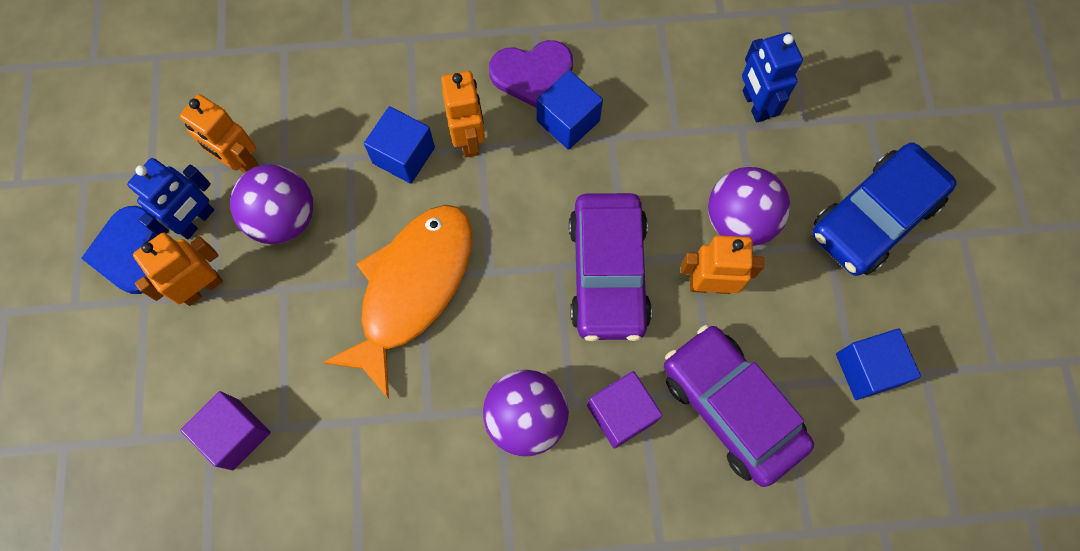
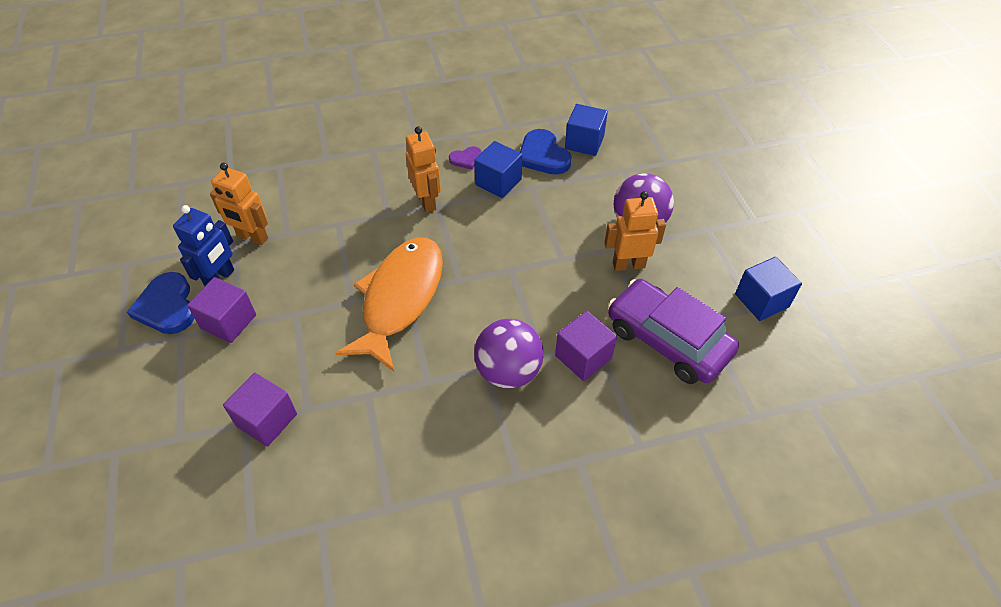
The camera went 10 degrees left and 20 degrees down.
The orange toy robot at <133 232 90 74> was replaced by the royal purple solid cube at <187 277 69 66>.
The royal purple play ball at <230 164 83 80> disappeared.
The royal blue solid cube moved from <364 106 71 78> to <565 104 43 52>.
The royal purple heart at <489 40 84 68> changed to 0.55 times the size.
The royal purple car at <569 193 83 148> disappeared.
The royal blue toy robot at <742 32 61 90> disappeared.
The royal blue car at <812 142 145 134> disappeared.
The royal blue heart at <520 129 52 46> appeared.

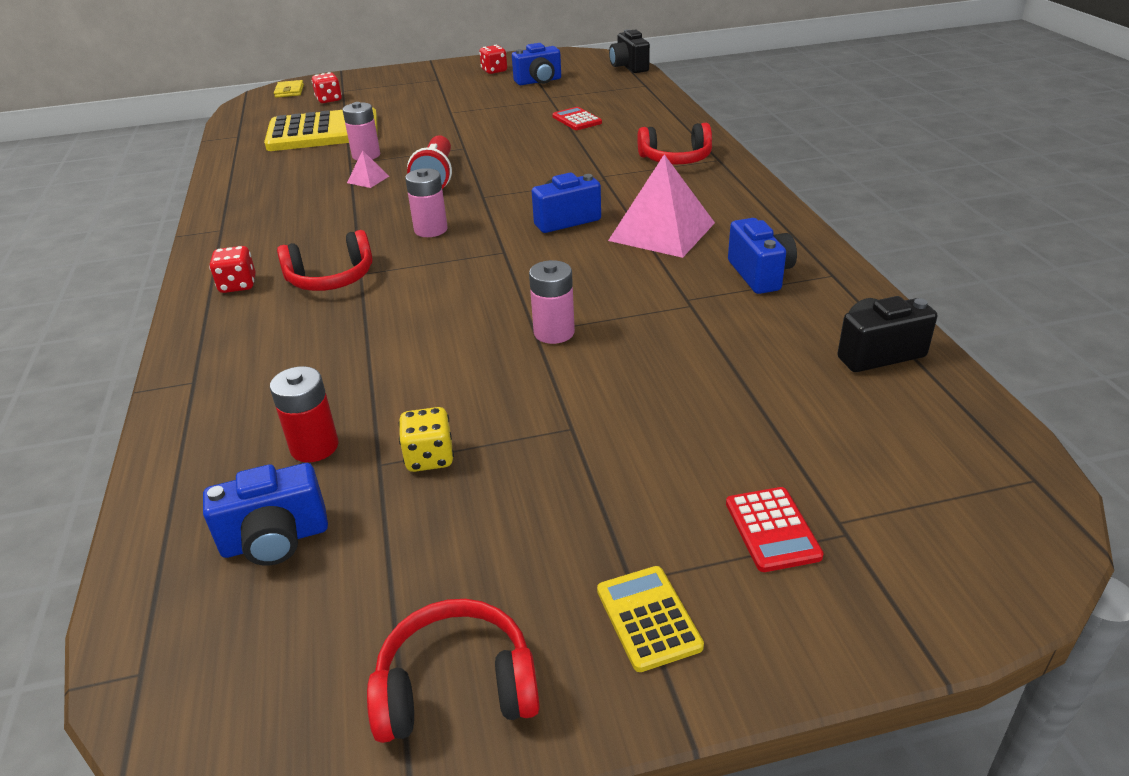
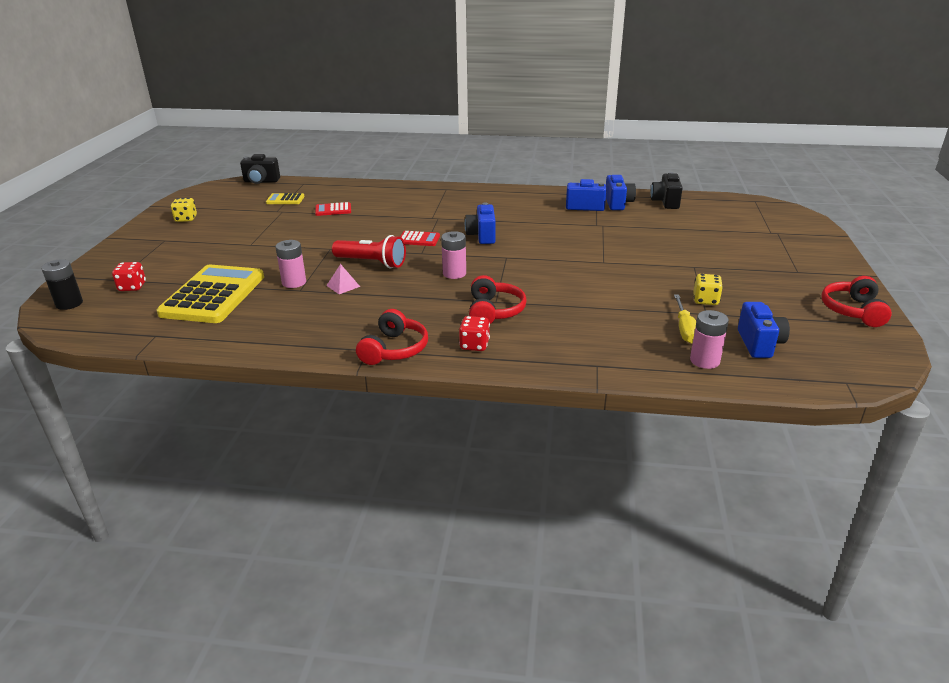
The camera went 70 degrees left and 5 degrees down.
The scarlet battery at <270 366 68 96> was replaced by the golden screwdriver at <674 295 22 49>.
The golden wallet at <274 80 30 18> was replaced by the jet-black battery at <41 259 42 51>.
The scarlet game die at <479 45 28 29> became the golden game die at <171 198 26 24>.
The royal blue photo camera moved from <512 43 49 42> to <606 175 30 35>.
The rosy battery moved from <529 260 46 84> to <690 310 39 59>.
The golden calculator moved from <597 566 107 106> to <266 193 39 11>.
The rosy pyramid at <608 154 107 104> disappeared.
The scarlet headset moved from <637 123 75 41> to <356 309 72 56>.
The scarlet calculator moved from <726 487 98 85> to <400 231 40 15>.

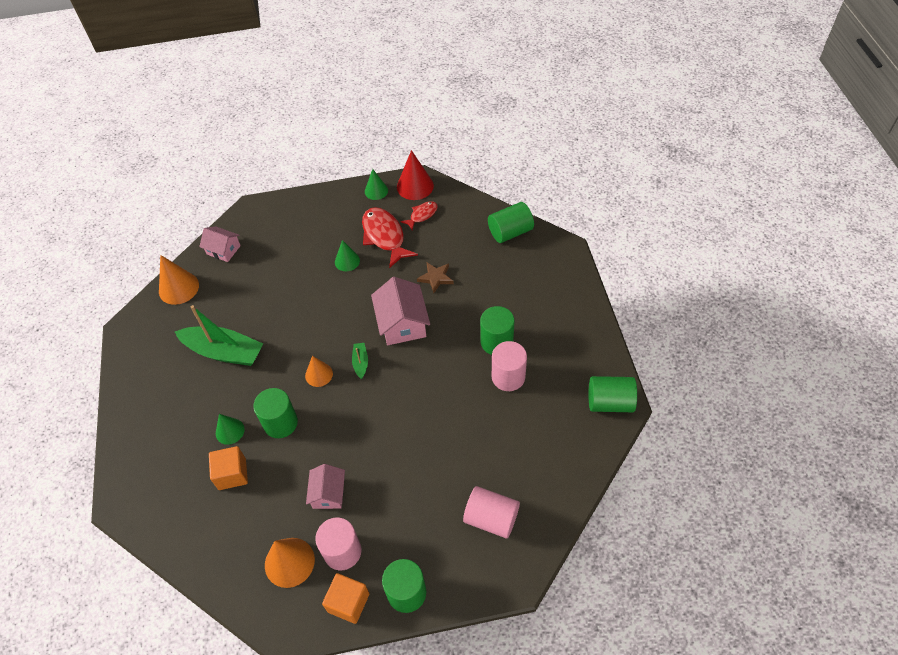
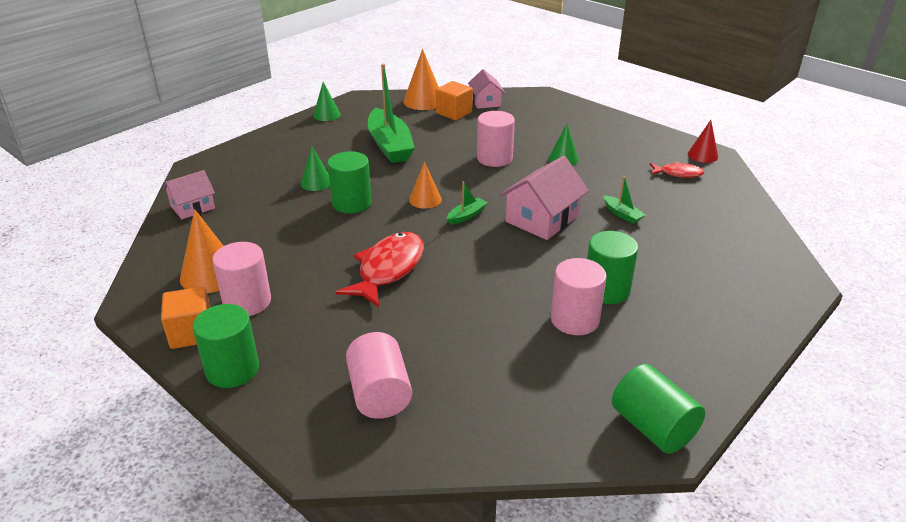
The camera went 50 degrees right and 20 degrees down.
The orange solid cube moved from <209 446 39 44> to <436 81 37 39>.
The rosy toy house moved from <306 464 39 45> to <163 170 52 49>.
The scarlet toy fish moved from <362 207 56 61> to <335 232 89 75>.
The leaf-green cone moved from <365 169 23 31> to <313 82 27 39>.
The scarlet cone at <397 150 37 50> changed to 0.64 times the size.
The brown five-pointed star at <417 262 37 31> was replaced by the leaf-green sailboat at <603 176 42 48>.
The leaf-green solid cylinder at <488 202 46 41> disappeared.
The rosy solid cylinder at <477 111 38 56> appeared.

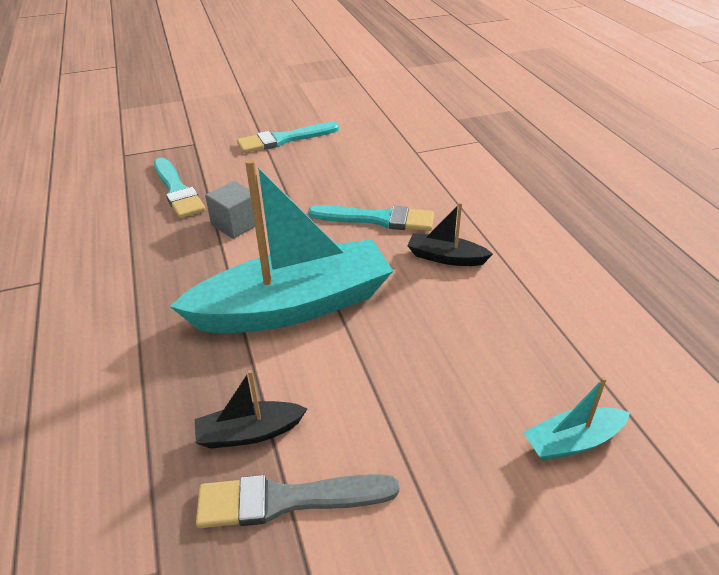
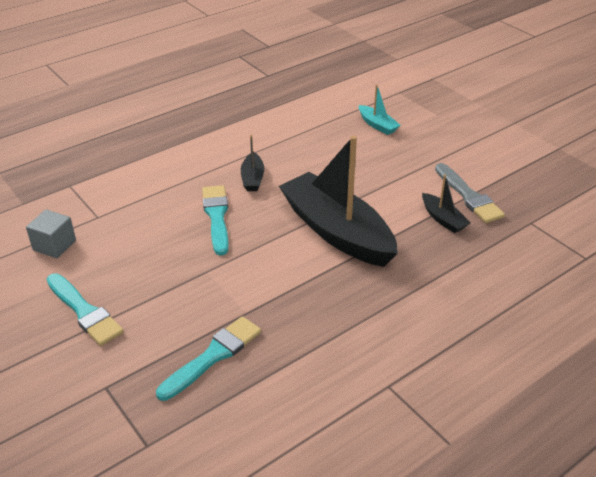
The camera went 110 degrees left and 0 degrees up.
The aqua sailboat at <169 159 224 174> became the jet-black sailboat at <279 135 119 132>.
The ash-grey solid cube moved from <205 181 50 58> to <26 209 50 49>.

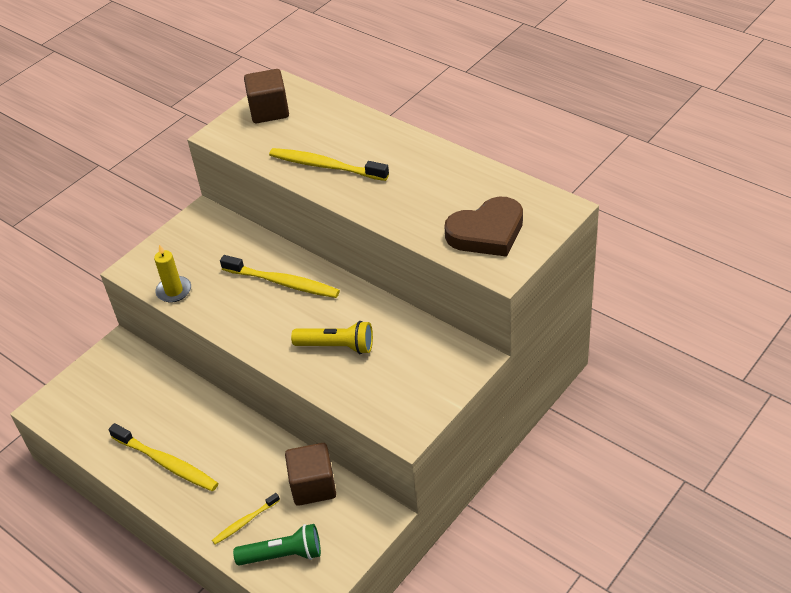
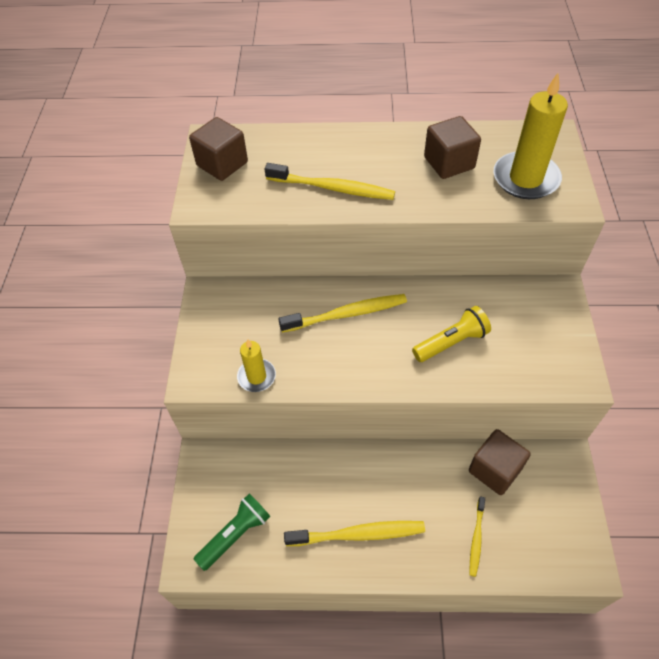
The camera went 40 degrees left and 10 degrees up.
The leaf-green flashlight moved from <233 524 88 42> to <194 494 76 77>.
The golden tooth brush at <269 148 120 33> turned 150 degrees counterclockwise.
The brown heart at <444 197 79 60> was replaced by the golden candle at <493 73 75 126>.
The brown solid cube at <424 116 57 63> appeared.

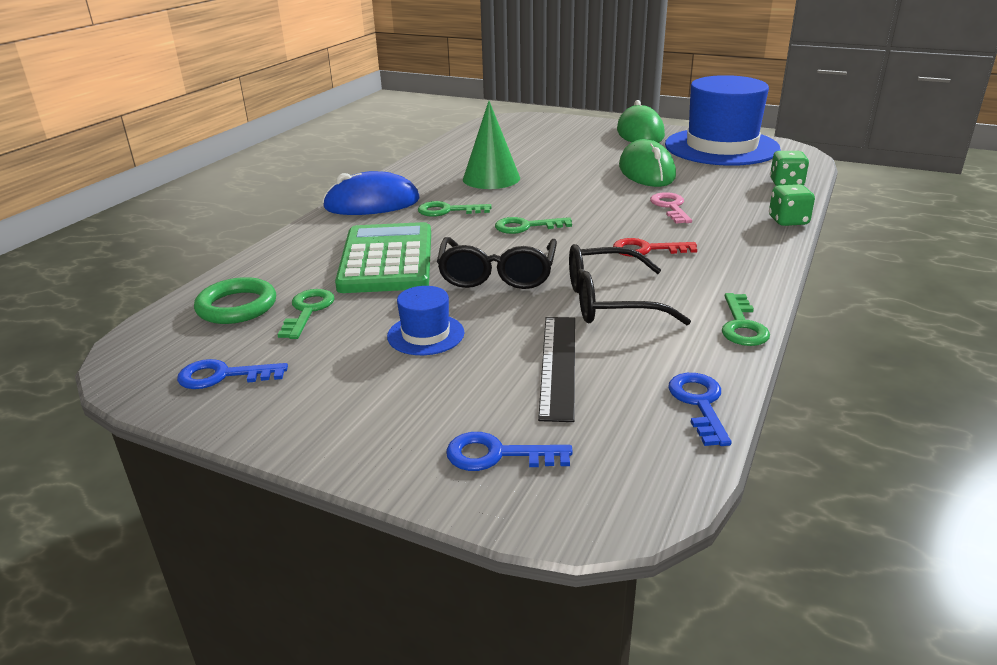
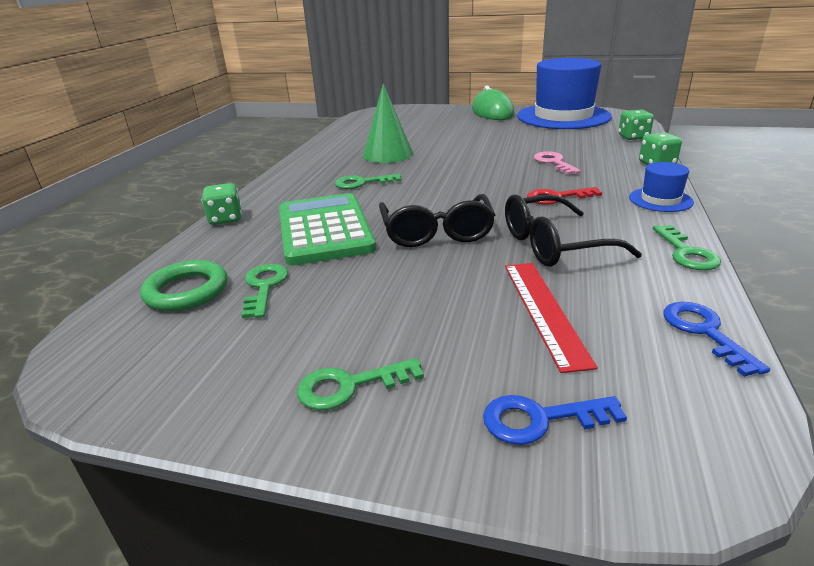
The camera went 10 degrees left and 0 degrees up.
The royal blue door key at <177 359 111 30> disappeared.
The royal blue computer mouse at <322 171 98 44> disappeared.
The royal blue top hat moved from <387 286 77 69> to <629 162 65 50>.
The leaf-green door key moved from <495 217 77 17> to <297 358 127 52>.
The jet-black measuring stick at <538 317 37 105> became the scarlet measuring stick at <505 263 93 110>.
The leaf-green computer mouse at <619 139 57 48> disappeared.
The leaf-green game die at <201 183 41 42> appeared.

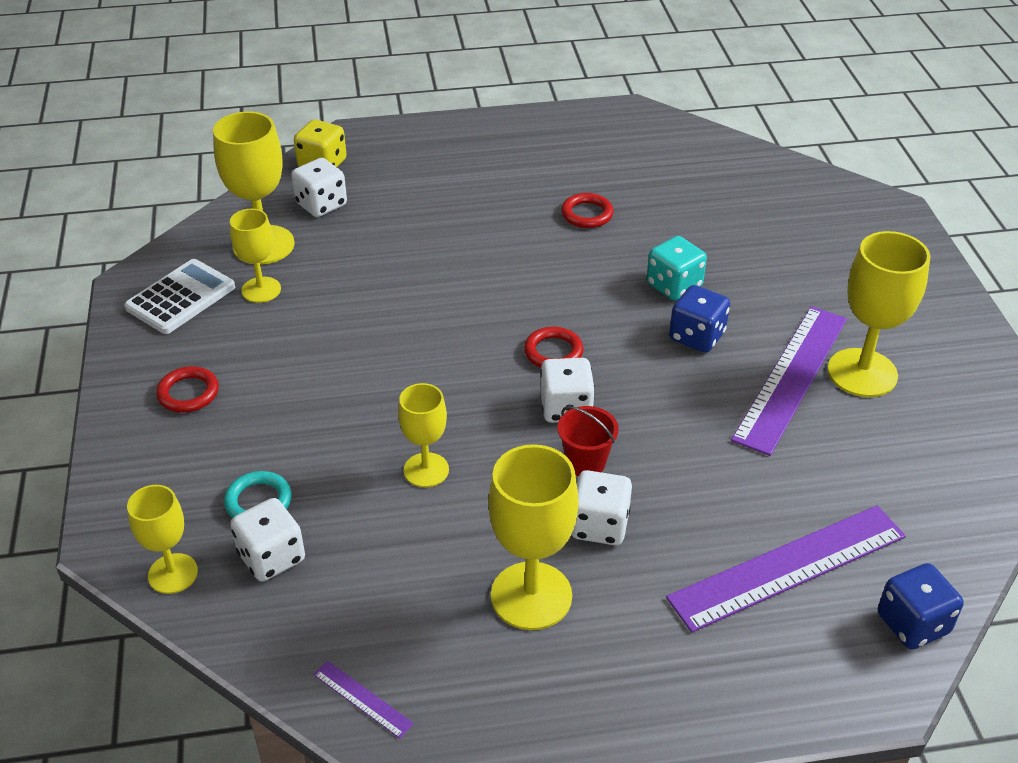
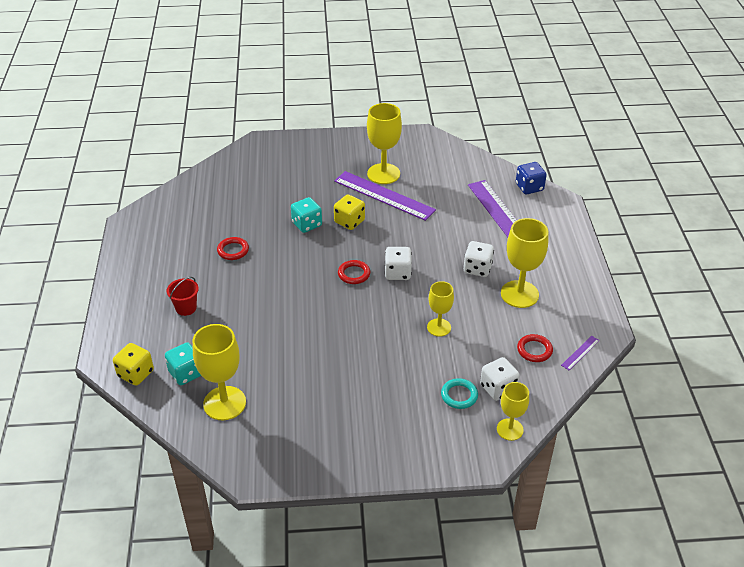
The camera went 85 degrees left and 0 degrees up.
The snow-white calculator at <124 259 111 75> disappeared.
The scarlet hoop moved from <156 366 63 47> to <517 334 36 28>.
The golden chalice at <230 209 51 94> disappeared.
The snow-white game die at <291 158 56 59> became the aqua game die at <165 342 36 43>.
The scarlet sand bucket moved from <557 406 62 70> to <167 277 32 39>.
The royal blue game die at <669 285 61 68> became the golden game die at <334 194 31 36>.

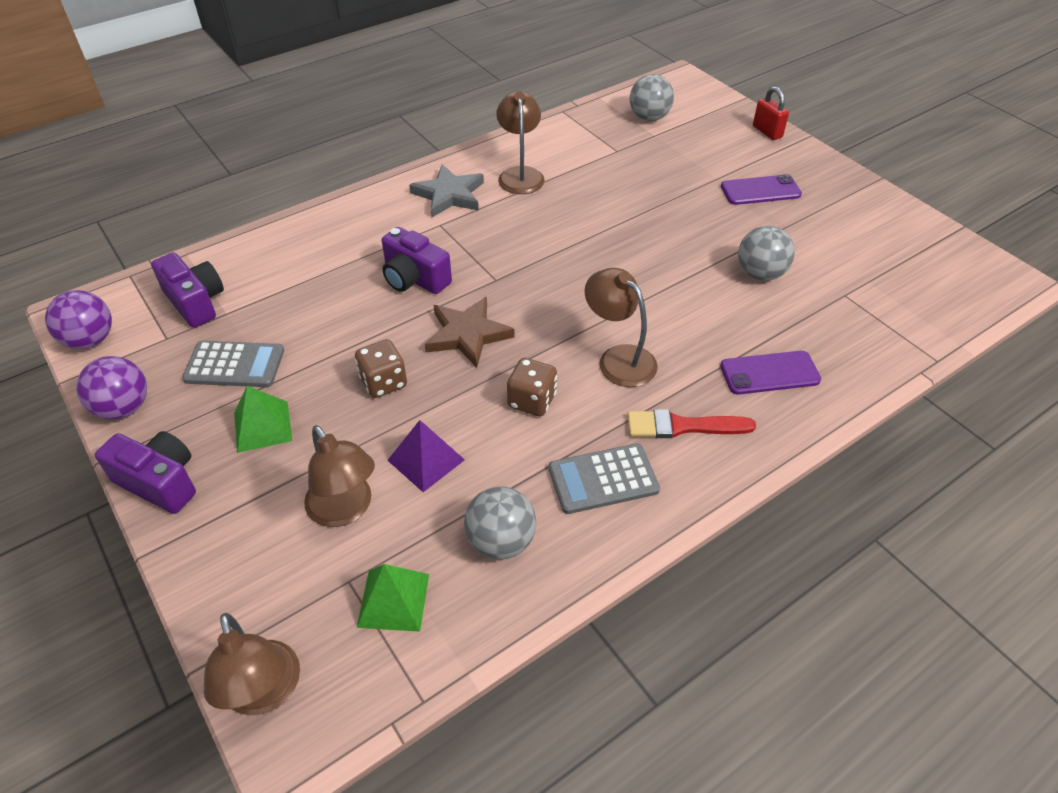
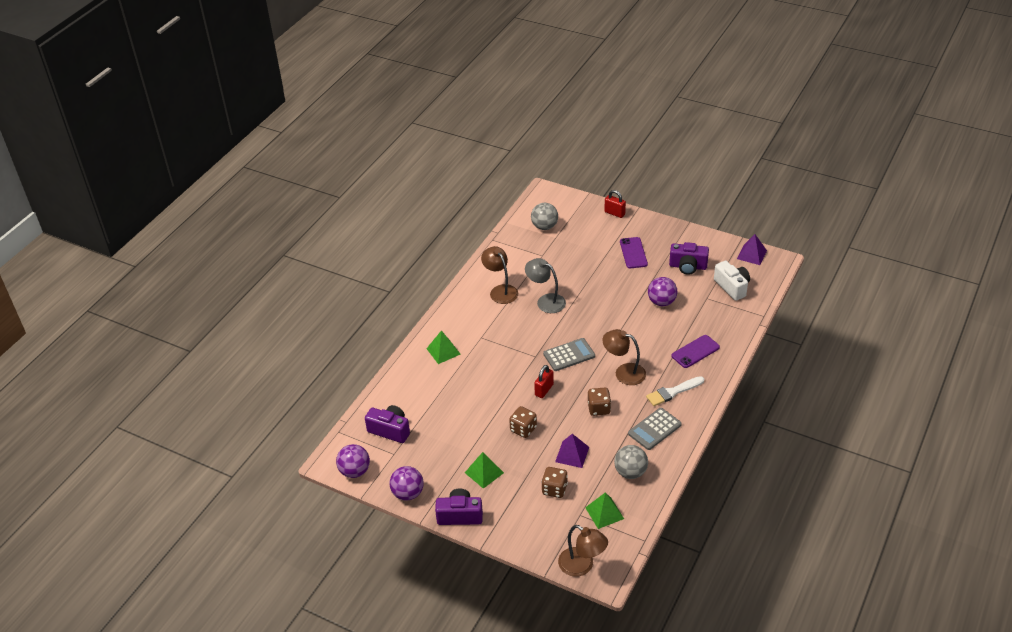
The camera went 25 degrees left and 5 degrees down.
The ash-grey calculator moved from <182 341 102 46> to <543 338 52 33>.
The brown desk lamp at <304 425 71 102> was replaced by the brown game die at <541 467 27 31>.
The royal purple photo camera moved from <382 227 70 67> to <669 242 40 33>.
The ash-grey five-pointed star at <409 164 75 53> disappeared.
The brown five-pointed star at <425 297 90 71> was replaced by the scarlet padlock at <534 365 20 33>.
The scarlet paint brush at <627 409 129 29> became the snow-white paint brush at <646 376 58 30>.
The royal purple smartphone at <721 174 81 31> turned 60 degrees counterclockwise.
The ash-grey play ball at <738 226 57 55> became the royal purple play ball at <648 277 29 29>.
The leaf-green pyramid at <426 331 35 33> appeared.
The ash-grey desk lamp at <525 258 41 55> appeared.
The snow-white photo camera at <714 261 36 40> appeared.
The royal purple pyramid at <737 234 30 31> appeared.

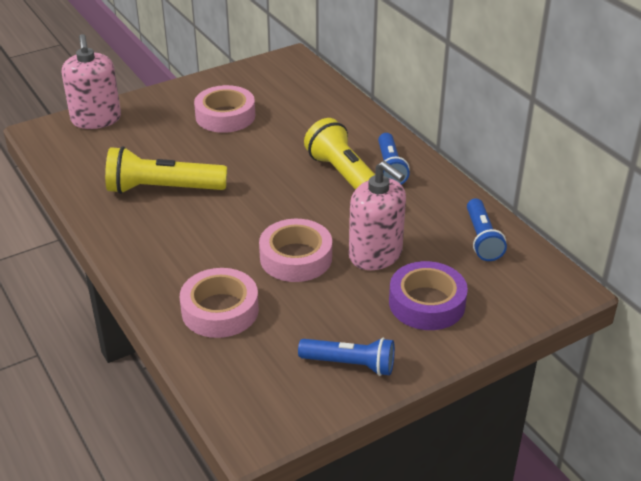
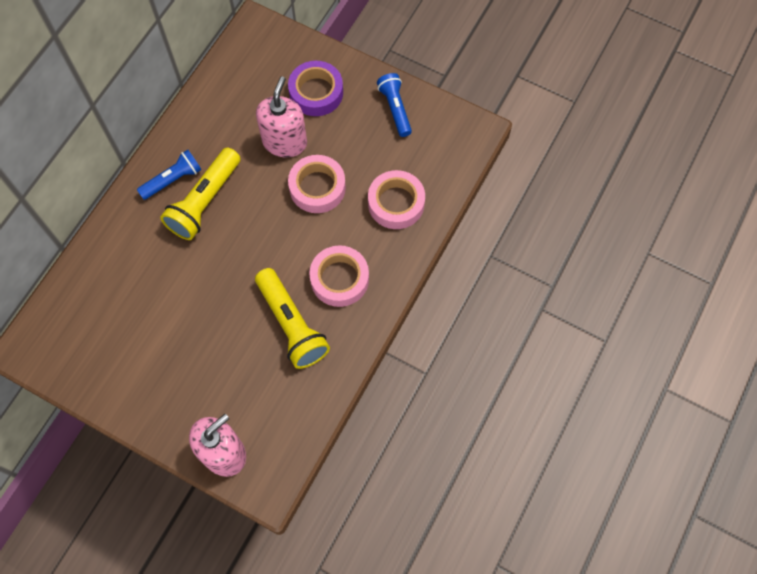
The camera went 120 degrees left and 30 degrees up.
The rosy tape moved from <194 85 61 48> to <309 246 60 61>.
The royal blue flashlight at <467 198 40 63> disappeared.

